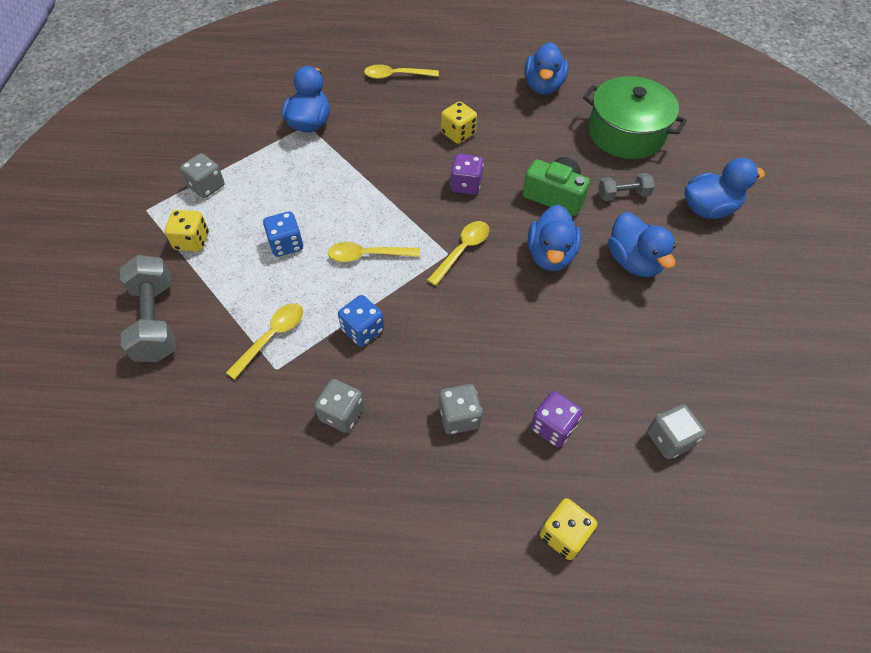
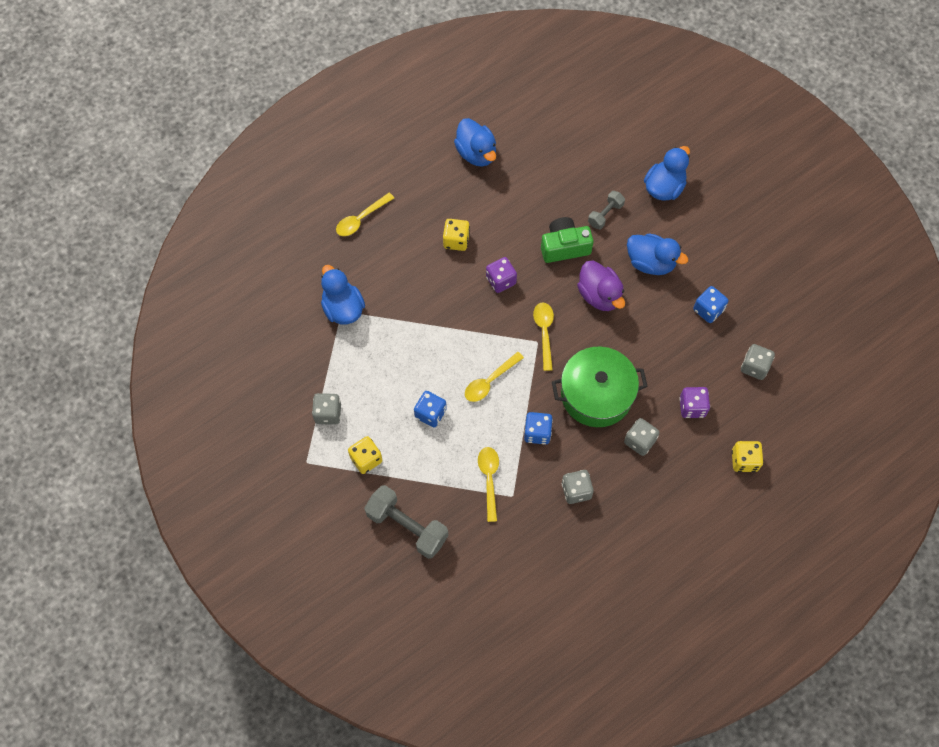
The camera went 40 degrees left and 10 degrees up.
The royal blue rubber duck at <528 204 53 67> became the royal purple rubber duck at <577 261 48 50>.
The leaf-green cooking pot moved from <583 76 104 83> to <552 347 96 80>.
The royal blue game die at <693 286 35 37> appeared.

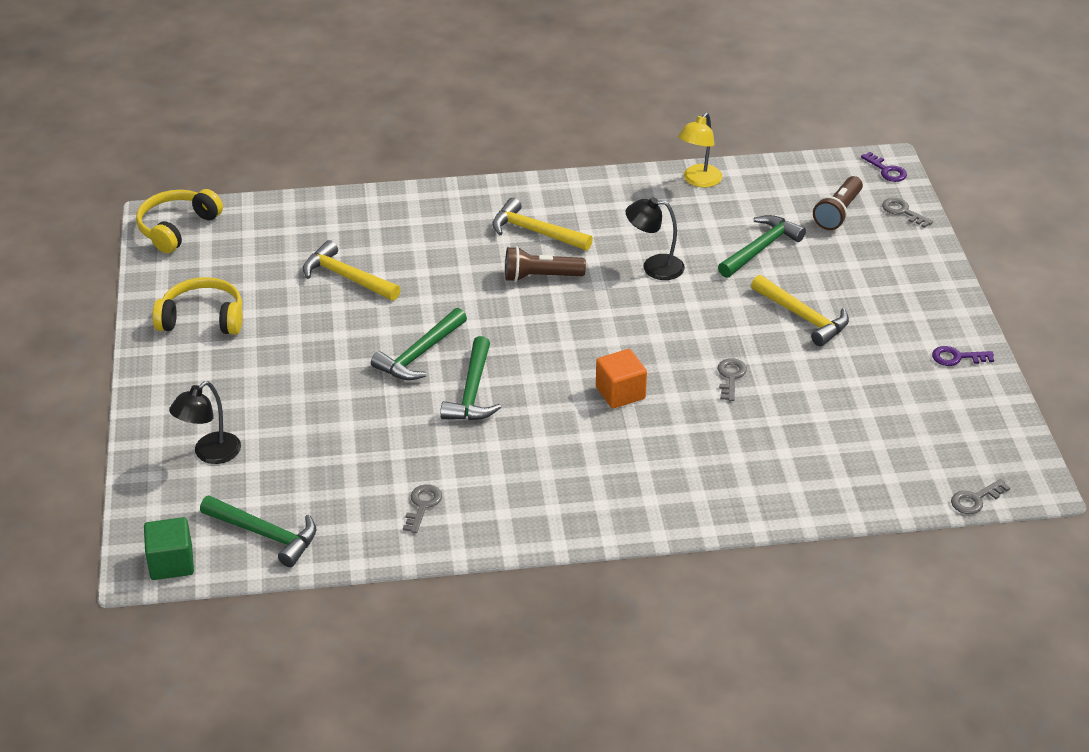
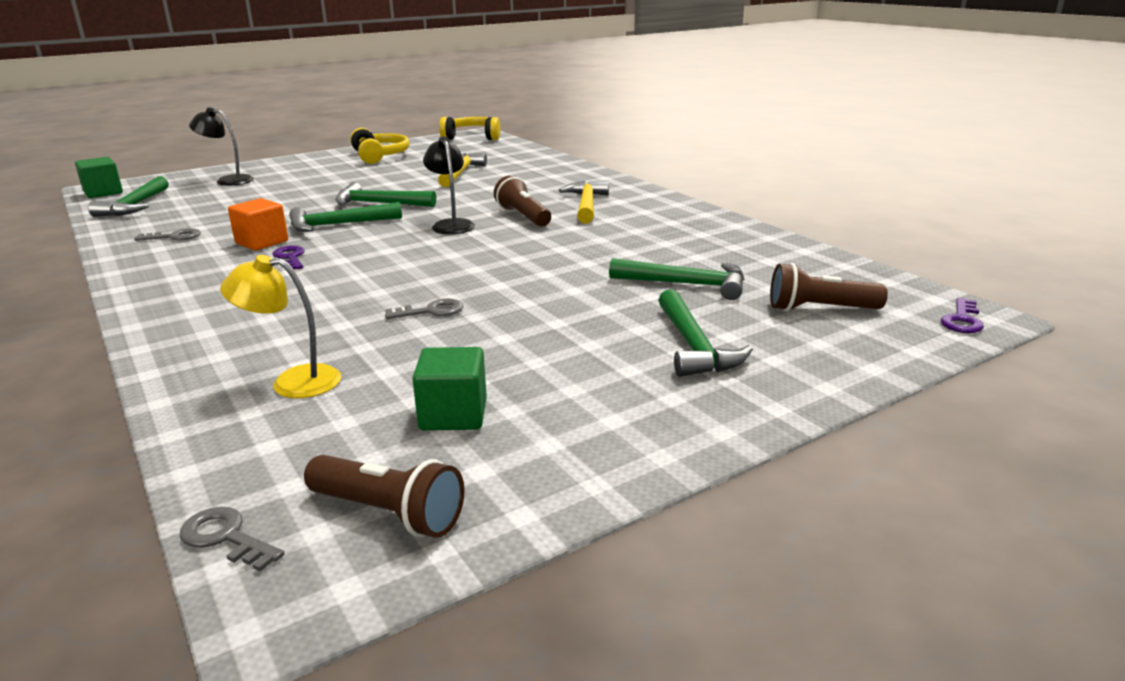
The camera went 65 degrees right and 15 degrees down.
The orange solid cube moved from <596 349 51 59> to <228 198 60 52>.
The jet-black desk lamp moved from <626 197 59 83> to <423 137 52 97>.
The golden desk lamp moved from <678 112 44 76> to <220 255 121 143>.
The golden claw hammer at <751 275 98 72> disappeared.
The ash-grey door key at <882 198 51 30> disappeared.
The royal purple door key moved from <932 346 62 20> to <272 246 33 24>.
The brown flashlight at <304 455 160 83> appeared.
The leaf-green solid cube at <412 347 75 84> appeared.
The leaf-green claw hammer at <658 289 95 88> appeared.

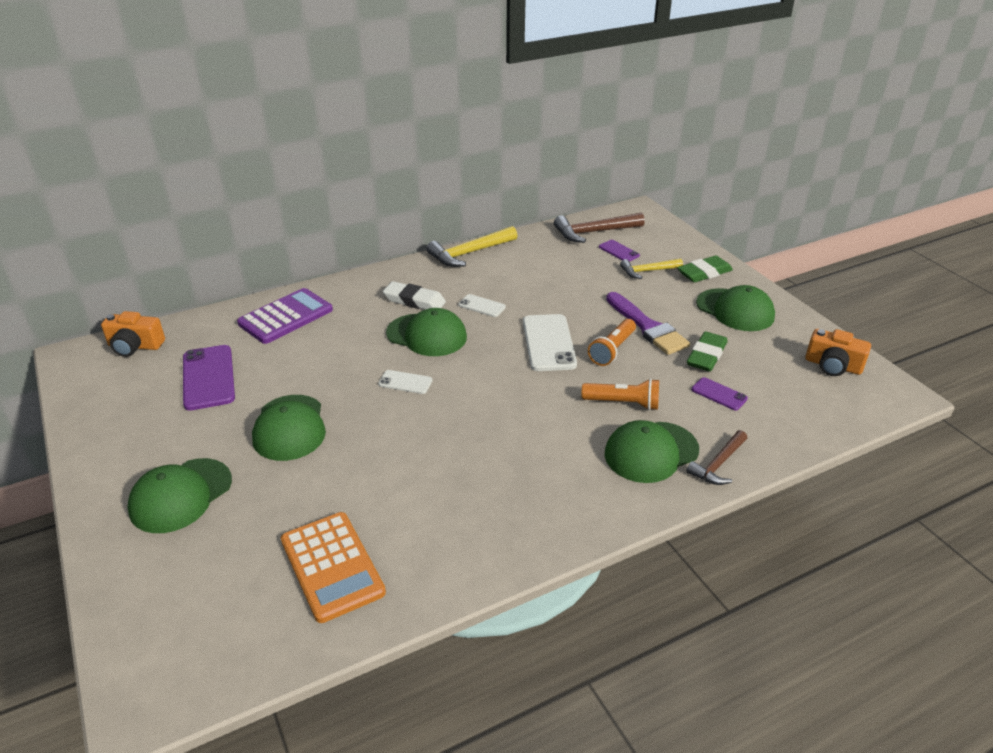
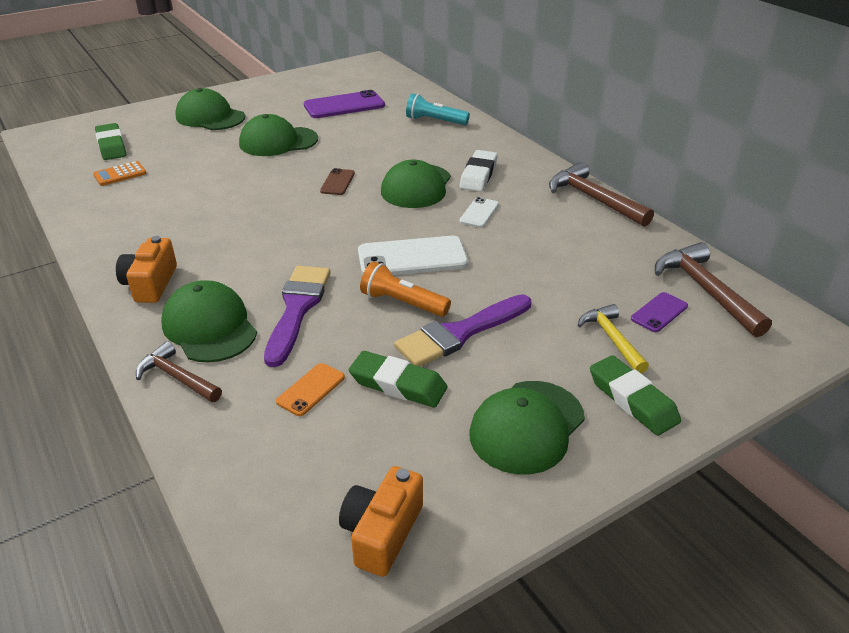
The camera went 85 degrees right and 0 degrees up.
The orange photo camera moved from <101 311 64 46> to <116 236 61 67>.
The royal purple calculator at <237 288 96 56> was replaced by the aqua flashlight at <406 93 64 32>.
The orange calculator at <281 512 105 111> changed to 0.53 times the size.
The snow-white smartphone at <378 370 55 24> became the brown smartphone at <320 168 35 27>.
The golden claw hammer at <427 226 91 41> became the brown claw hammer at <549 162 105 65>.
The orange flashlight at <581 378 78 32> was replaced by the royal purple paint brush at <264 266 67 101>.
The royal purple smartphone at <692 377 56 33> became the orange smartphone at <276 363 69 53>.
The leaf-green pencil eraser at <95 123 31 37> appeared.

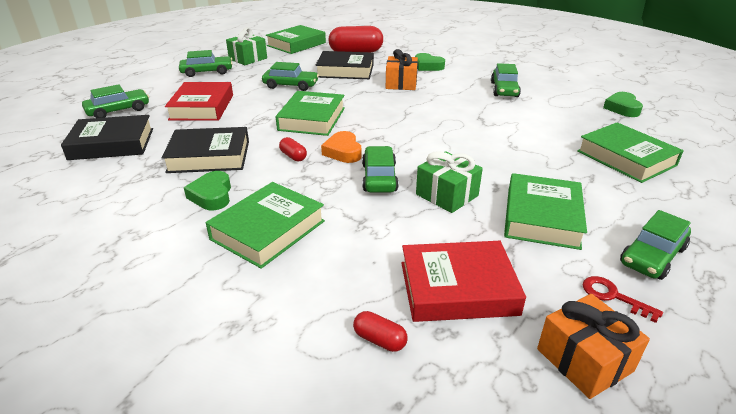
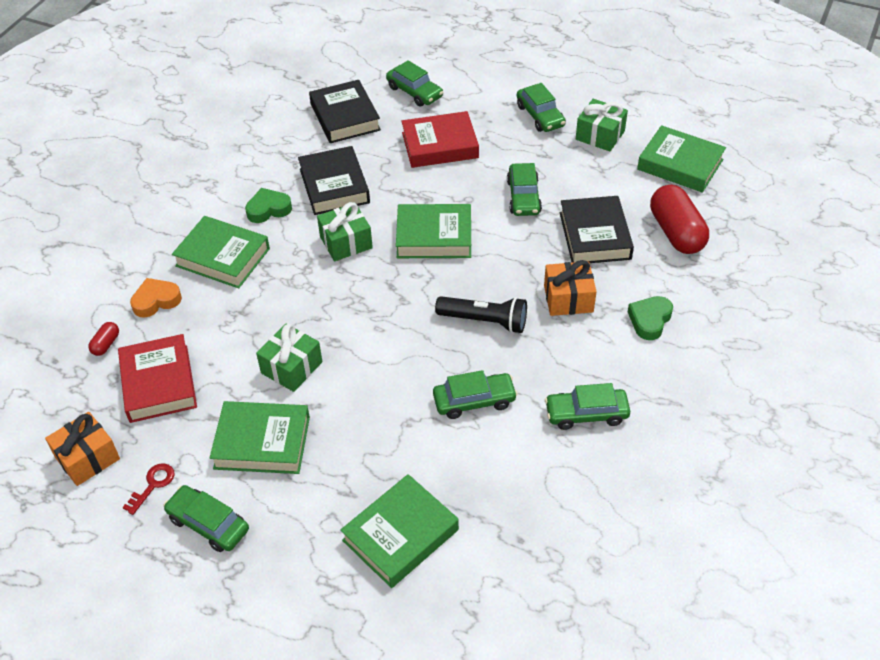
The camera went 80 degrees right and 15 degrees up.
The scarlet pill shape at <279 137 28 24> was replaced by the leaf-green gift at <317 202 56 59>.
The orange heart moved from <321 131 41 32> to <130 278 52 40>.
The leaf-green car moved from <362 146 37 47> to <433 370 85 49>.
The leaf-green heart at <603 92 40 25> disappeared.
The jet-black flashlight at <435 296 92 37> appeared.

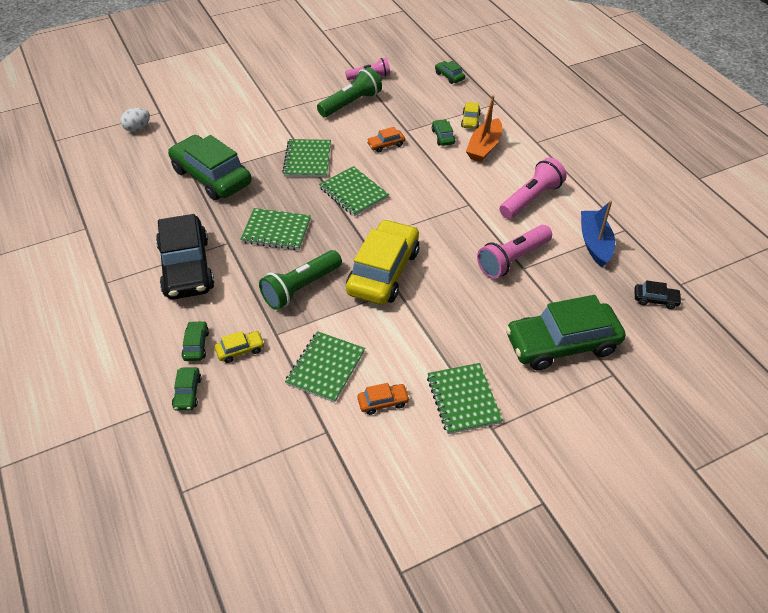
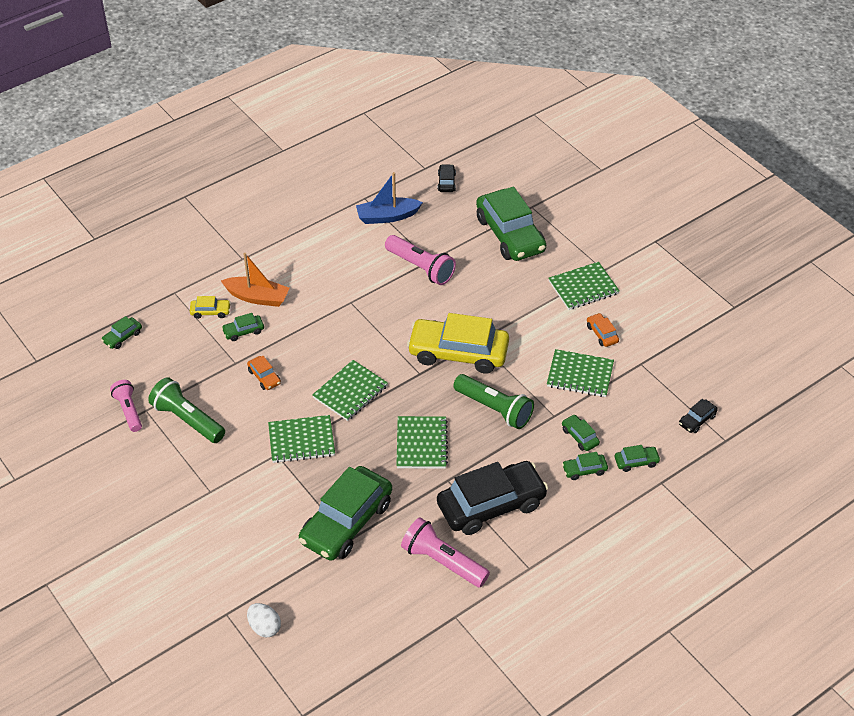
The camera went 100 degrees left and 0 degrees up.
The golden car at <215 331 50 32> became the leaf-green car at <562 414 38 37>.
The rosy flashlight moved from <500 157 67 62> to <401 518 89 69>.
The jet-black car at <679 399 39 34> appeared.

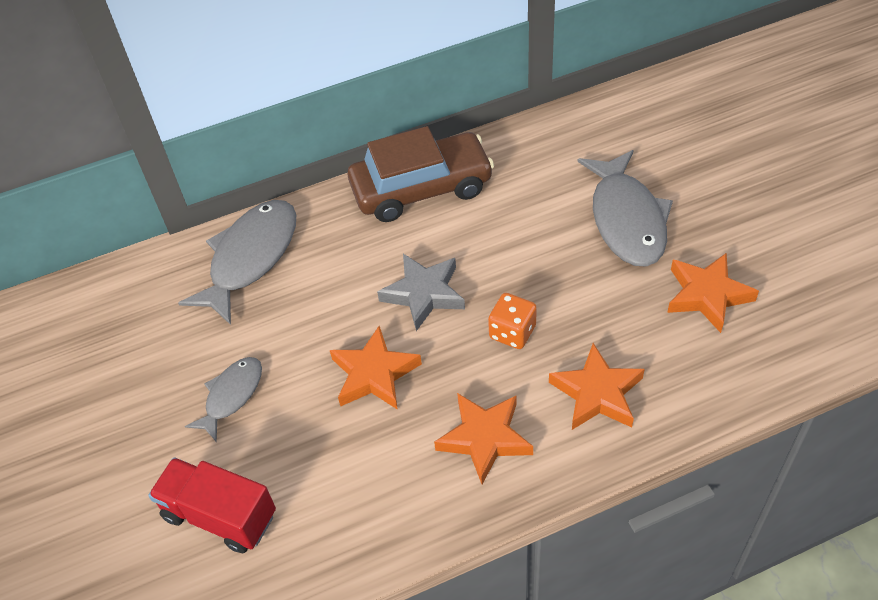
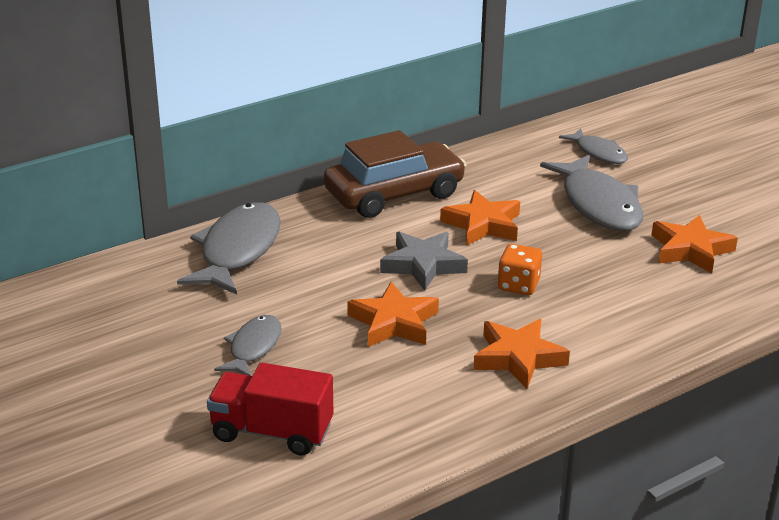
The camera went 15 degrees left and 20 degrees down.
The orange five-pointed star moved from <549 343 96 87> to <440 190 80 56>.
The ash-grey toy fish at <559 128 69 36> appeared.

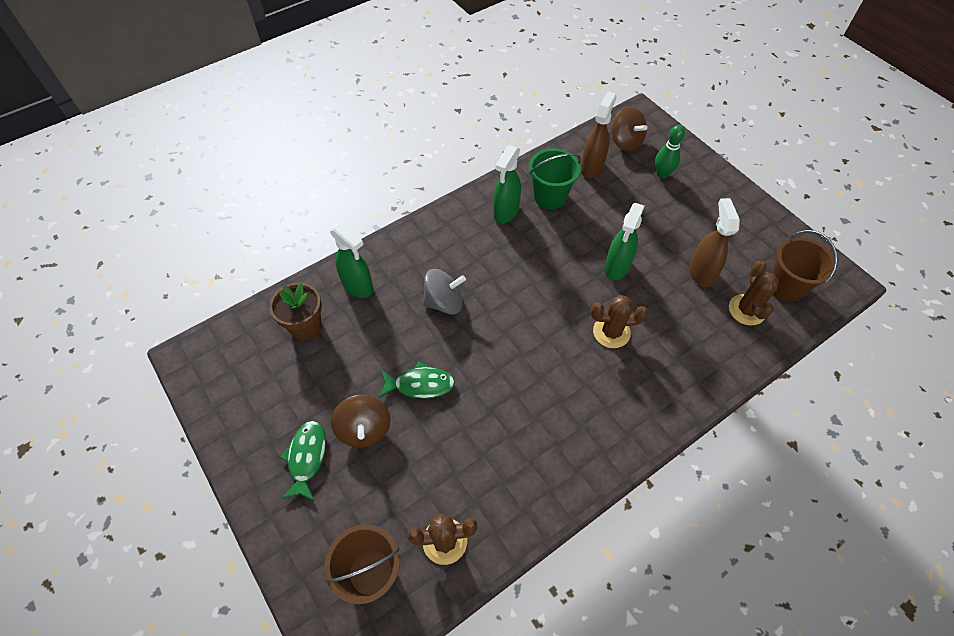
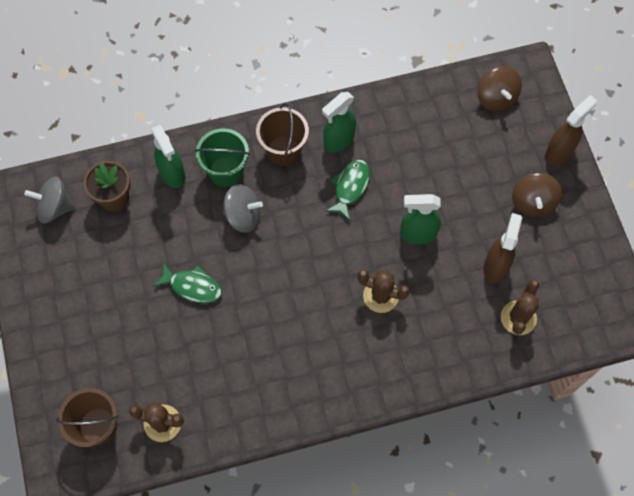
The camera went 20 degrees right and 10 degrees up.
The leaf-green toy fish moved from <280 421 46 80> to <326 160 44 61>.
The brown whirligig moved from <331 395 60 53> to <512 173 50 44>.
The leaf-green sand bucket moved from <529 148 52 61> to <195 128 55 59>.
The brown spray bottle moved from <581 92 36 86> to <545 95 52 70>.
The leaf-green spray bottle at <605 203 40 77> turned 45 degrees clockwise.
The leaf-green tenpin at <655 125 30 53> disappeared.
The brown sand bucket moved from <771 230 67 72> to <256 103 53 63>.
The ash-grey whirligig at <24 177 51 47> appeared.

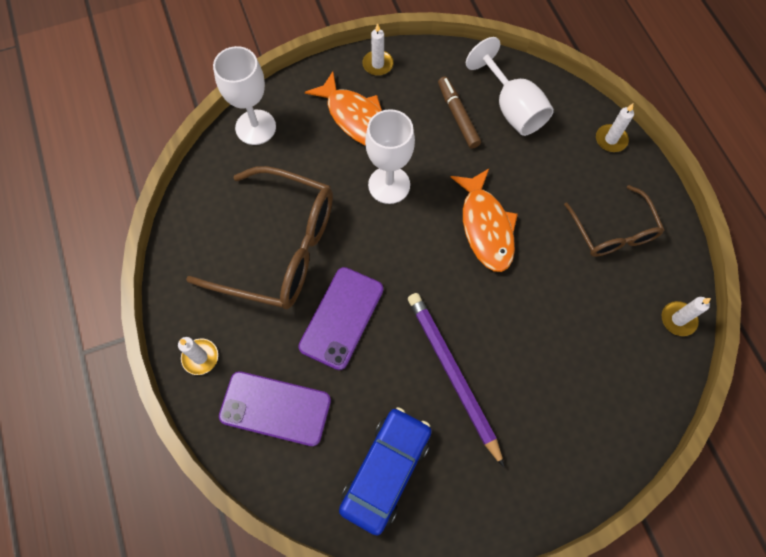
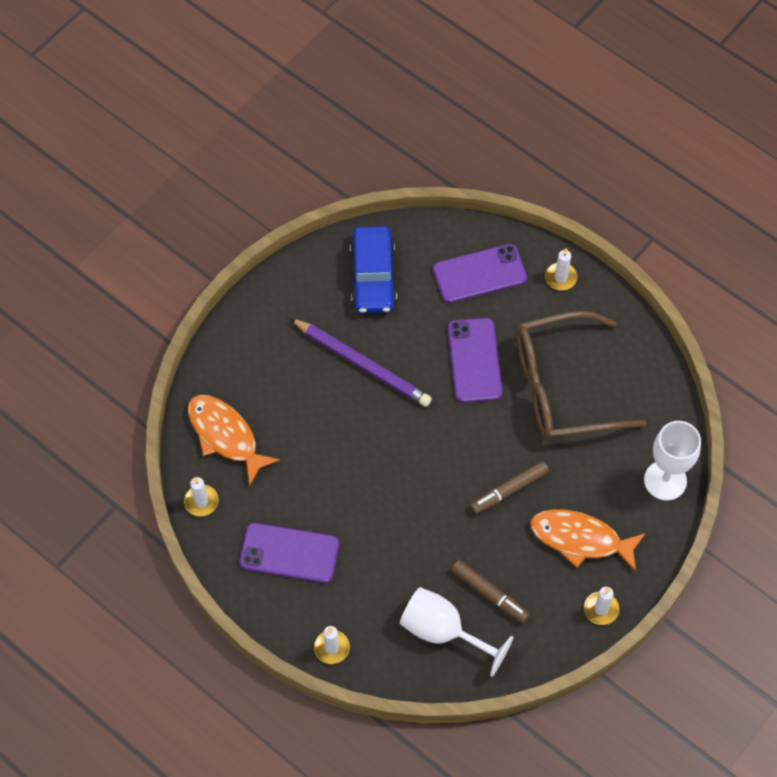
The camera went 150 degrees right and 5 degrees down.
The snow-white chalice at <365 109 50 95> was replaced by the brown marker pen at <470 461 79 53>.
The orange toy fish moved from <451 169 67 103> to <188 395 92 91>.
The brown eyeglasses at <564 185 100 72> was replaced by the royal purple smartphone at <239 523 100 60>.

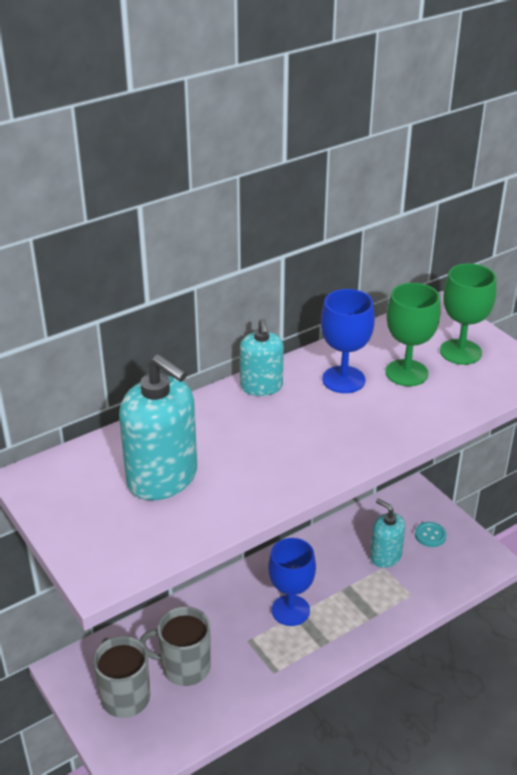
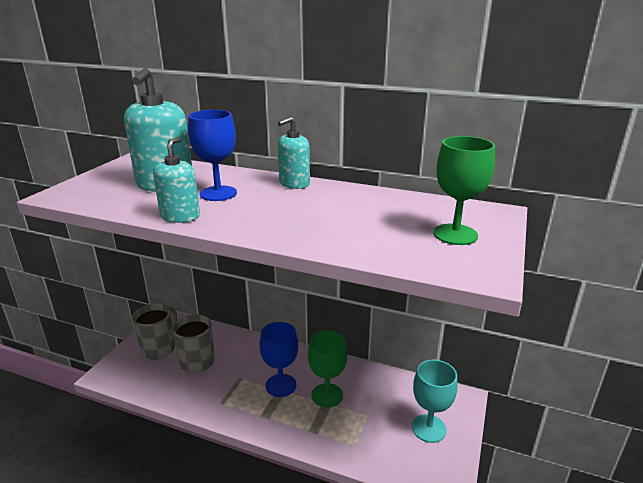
The camera went 55 degrees right and 10 degrees down.
The royal blue chalice moved from <321 289 54 104> to <188 110 49 91>.
The aqua pump bottle moved from <370 499 35 69> to <153 137 47 86>.
The leaf-green chalice moved from <385 283 56 103> to <308 331 39 77>.
The aqua sewing button at <415 522 31 25> was replaced by the aqua chalice at <412 360 46 83>.

